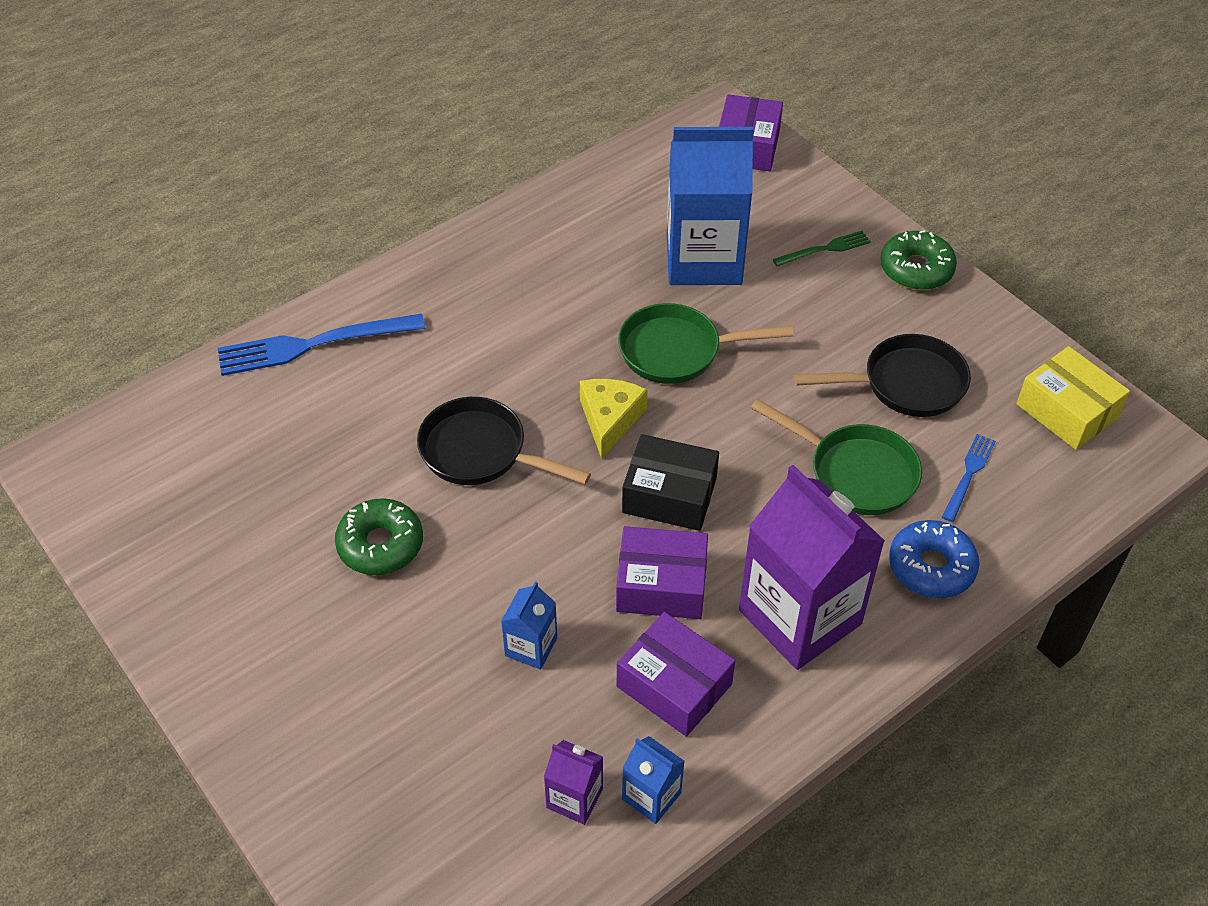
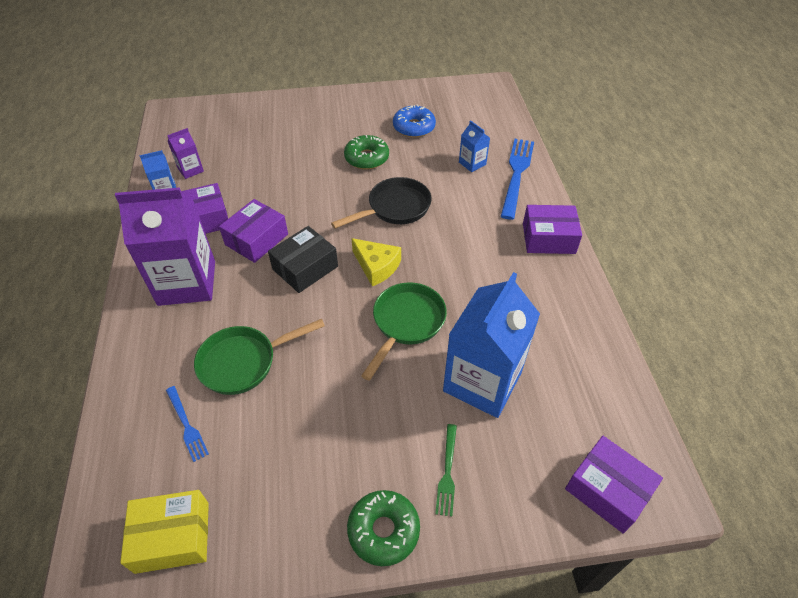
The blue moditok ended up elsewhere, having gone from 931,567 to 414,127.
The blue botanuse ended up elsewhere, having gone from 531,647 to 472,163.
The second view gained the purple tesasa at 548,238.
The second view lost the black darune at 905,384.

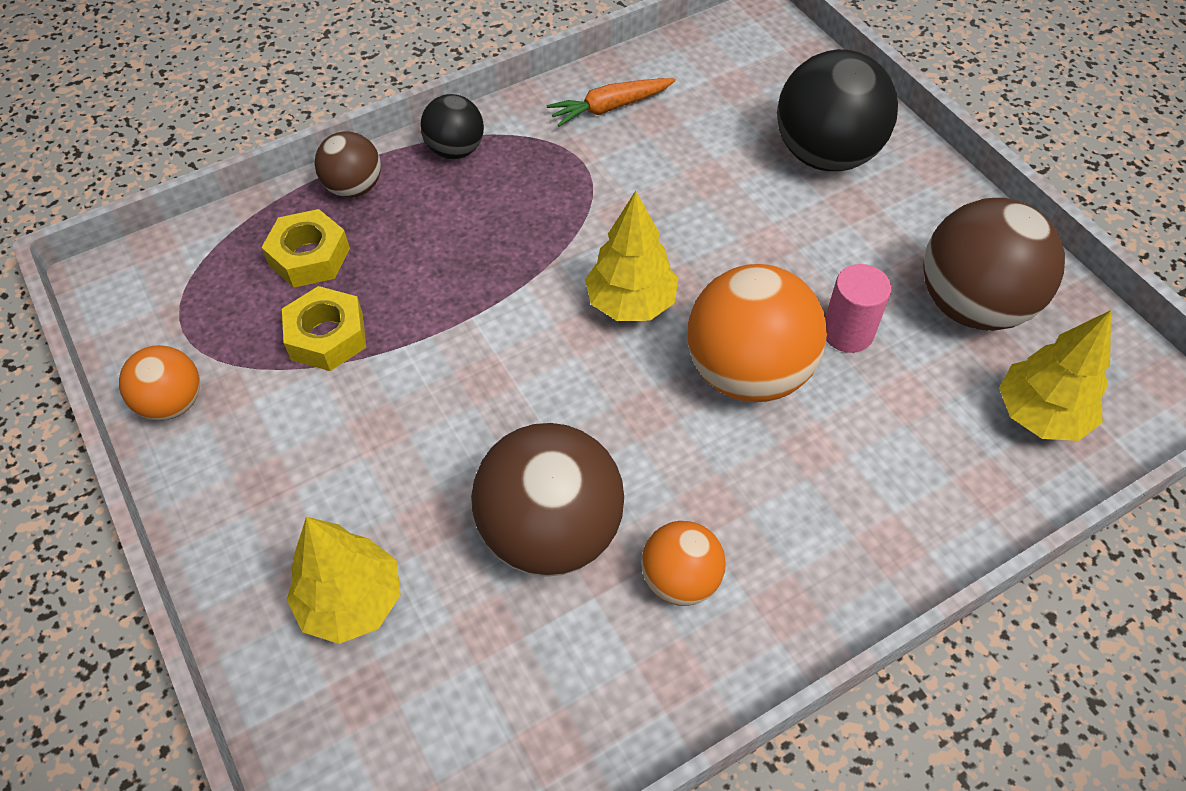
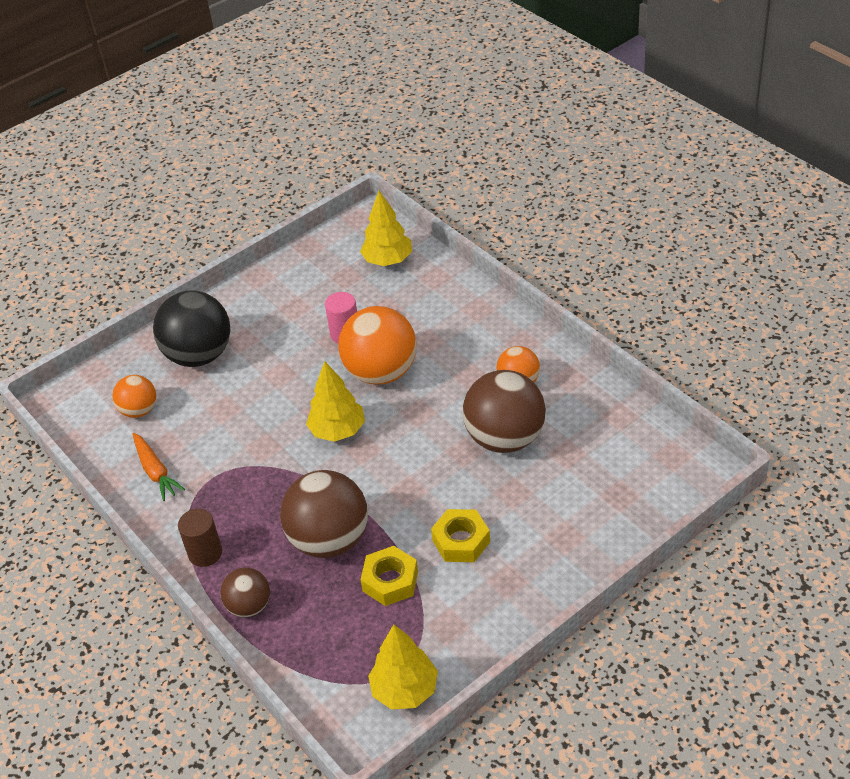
The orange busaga ended up elsewhere, having gone from 173,403 to 139,410.
Where the black busaga stood at 455,150, the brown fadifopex came to stand at 205,553.
The brown busaga ended up elsewhere, having gone from 972,305 to 329,540.
The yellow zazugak ended up elsewhere, having gone from 352,601 to 405,690.
The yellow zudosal ended up elsewhere, having gone from 309,257 to 461,541.

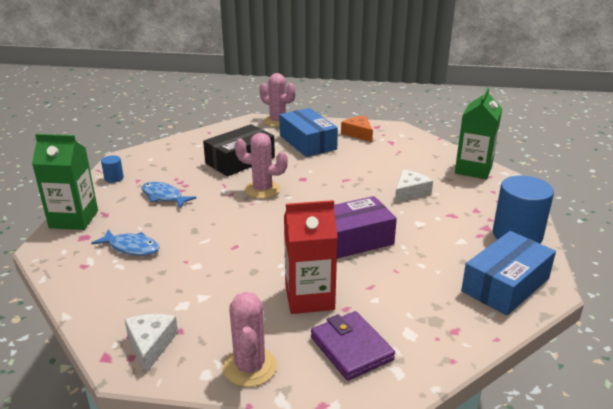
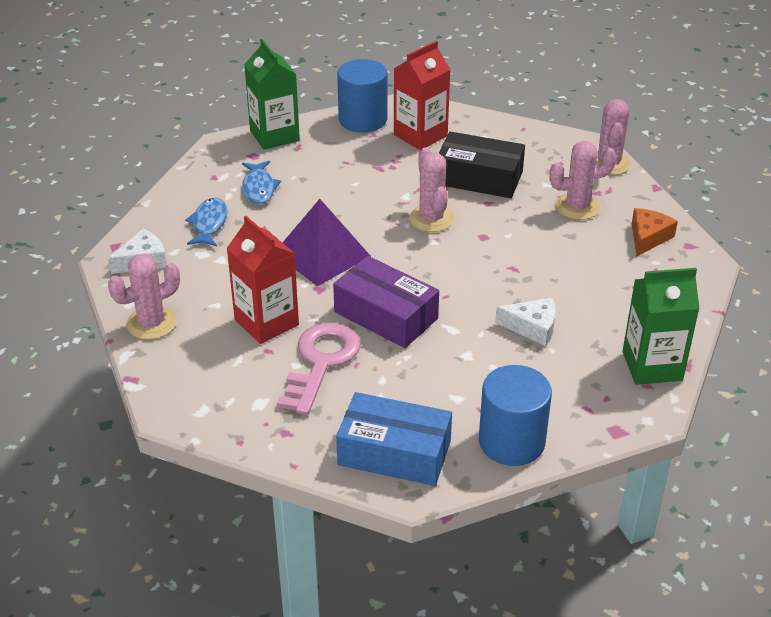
The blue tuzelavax ended up elsewhere, having gone from 164,197 to 209,223.
The second view gained the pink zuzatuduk at 321,362.
The second view gained the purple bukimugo at 322,254.
The size of the blue fadifopex at 114,178 changed by a factor of 2.23.
The second view gained the red botanuse at 420,135.
Where the blue tesasa stood at 307,142, the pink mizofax came to stand at 577,207.
The second view lost the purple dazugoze at 351,348.

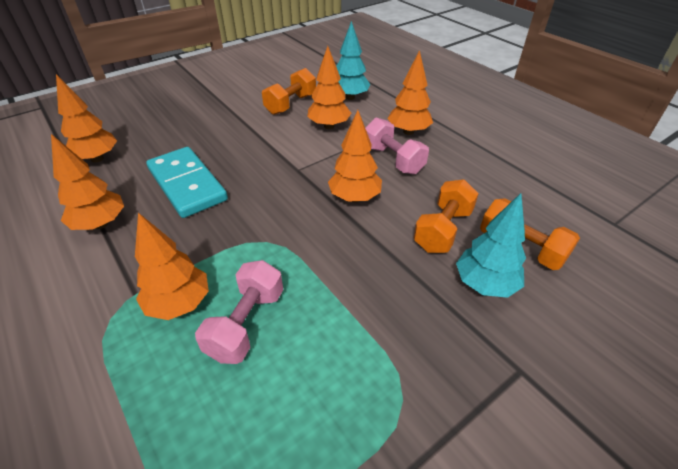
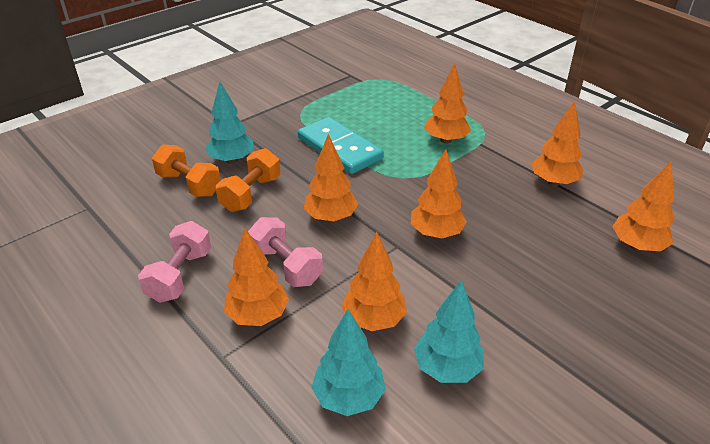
The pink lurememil ended up elsewhere, having gone from 246,323 to 180,275.
The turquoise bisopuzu ended up elsewhere, having gone from 187,184 to 339,148.
The second view gained the orange zazugak at 436,233.
Where the orange lurememil stood at 291,104, the turquoise zazugak came to stand at 447,368.

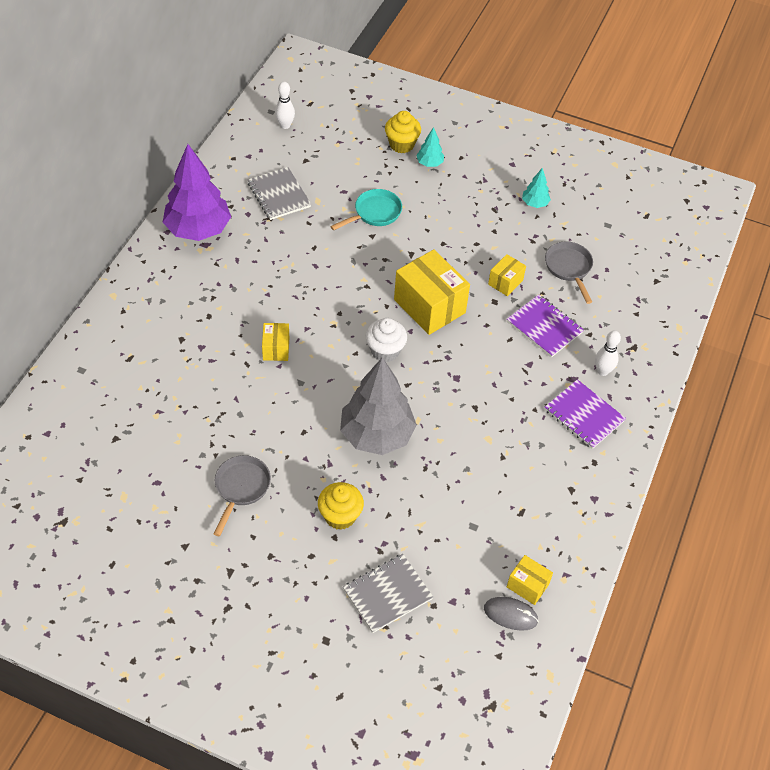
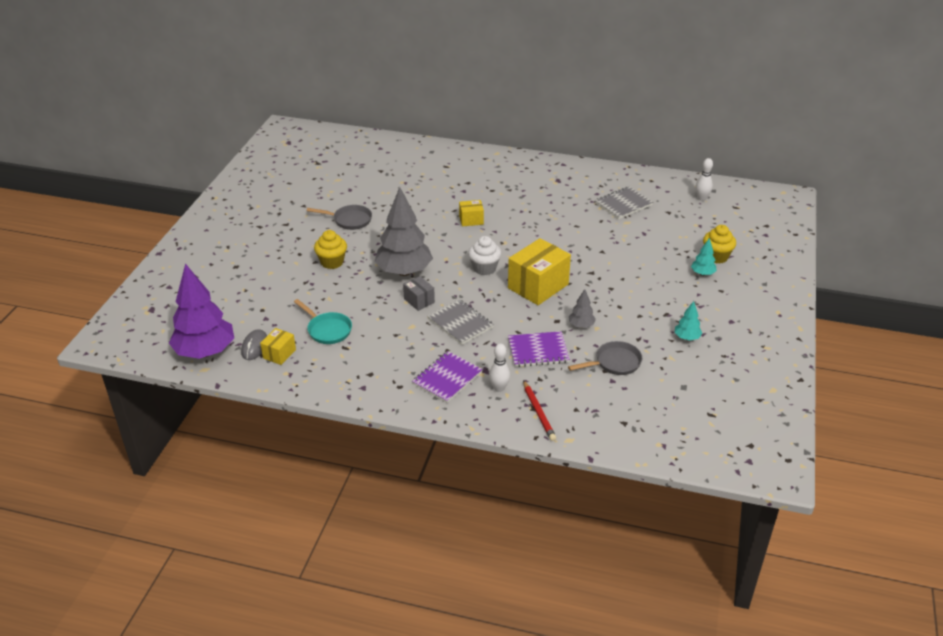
The purple zazugak ended up elsewhere, having gone from 198,229 to 205,352.
The turquoise darune ended up elsewhere, having gone from 374,213 to 327,330.
The second view gained the grey tesasa at 419,300.
The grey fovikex ended up elsewhere, having gone from 387,594 to 460,323.
The purple fovikex at 544,327 ended up facing another way, 45 degrees clockwise from before.
The second view gained the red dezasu at 538,412.
Where the yellow tesasa stood at 505,282, the grey zazugak came to stand at 581,325.

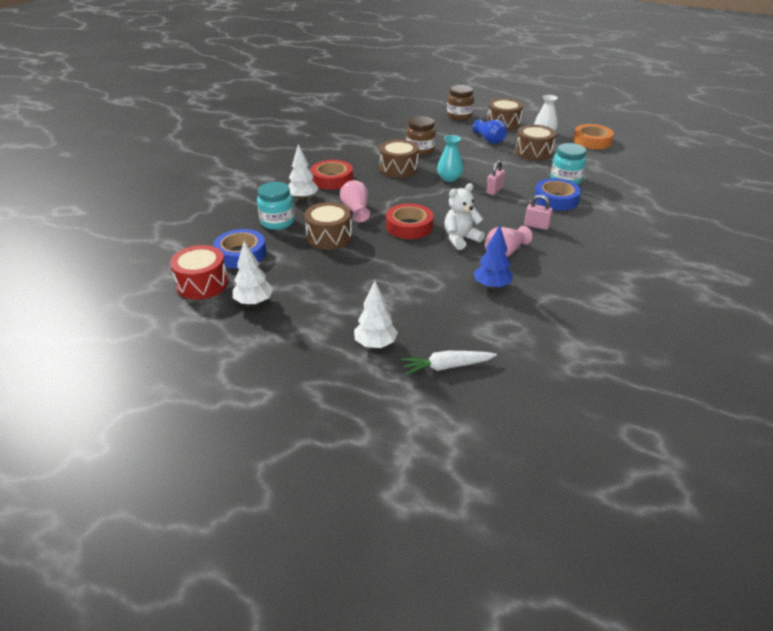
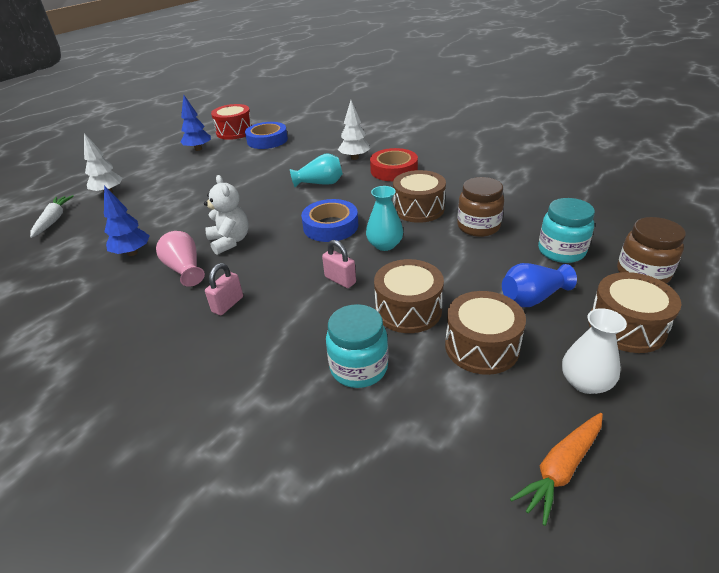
What was the white zazugak at 254,302 turned into the blue zazugak at 198,149.
What was the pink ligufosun at 356,210 turned into the turquoise ligufosun at 320,183.
The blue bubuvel ended up elsewhere, having gone from 556,199 to 330,226.
The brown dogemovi ended up elsewhere, having gone from 329,237 to 408,310.
Where the orange bubuvel stood at 592,141, the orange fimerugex came to stand at 561,469.
The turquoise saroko ended up elsewhere, having gone from 277,222 to 561,251.
The second view lost the red bubuvel at 409,226.

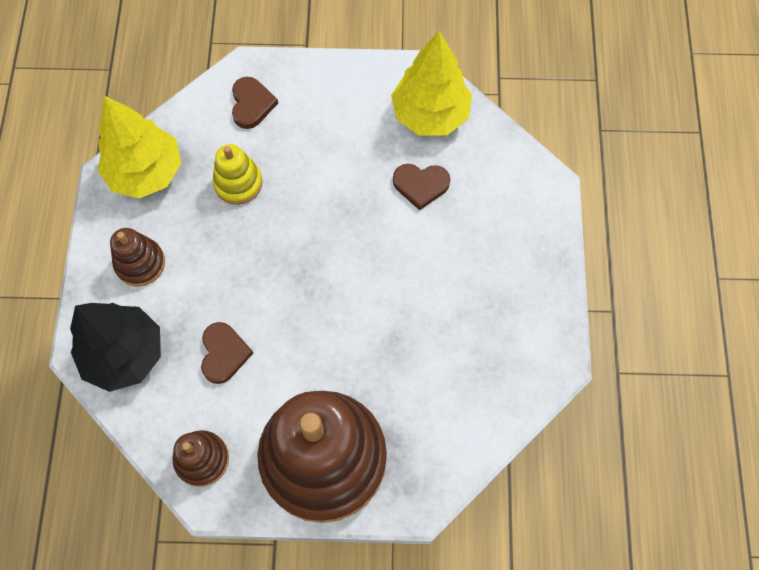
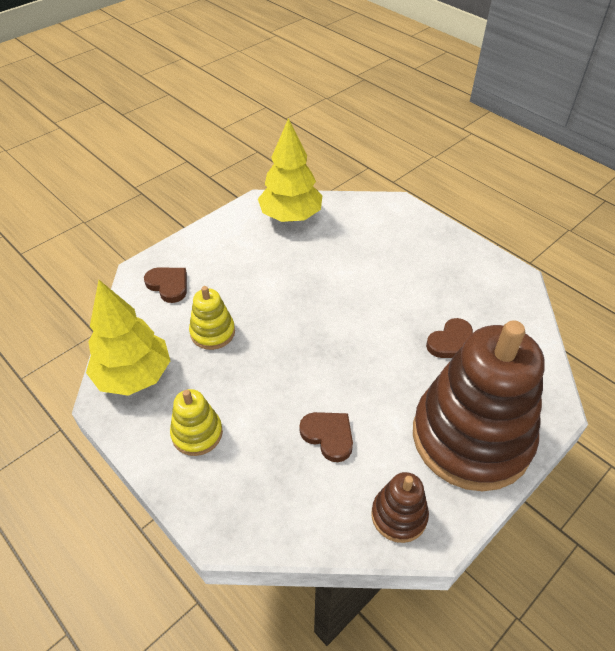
What was the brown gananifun at 140,263 turned into the yellow gananifun at 197,433.
The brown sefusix ended up elsewhere, having gone from 421,185 to 451,342.
The second view lost the black zazugak at 124,354.

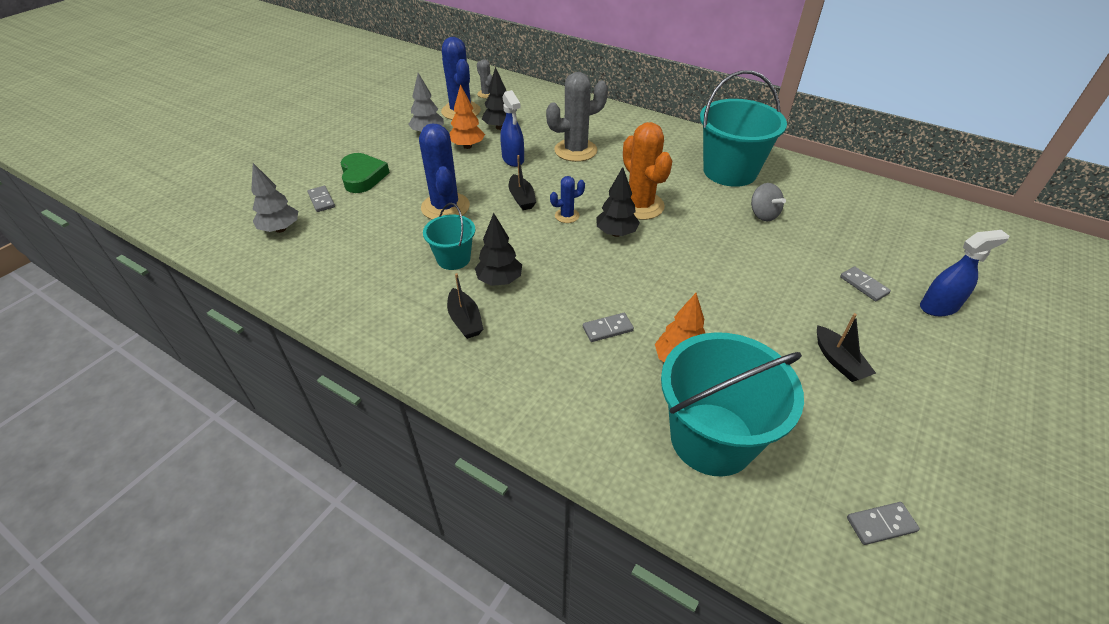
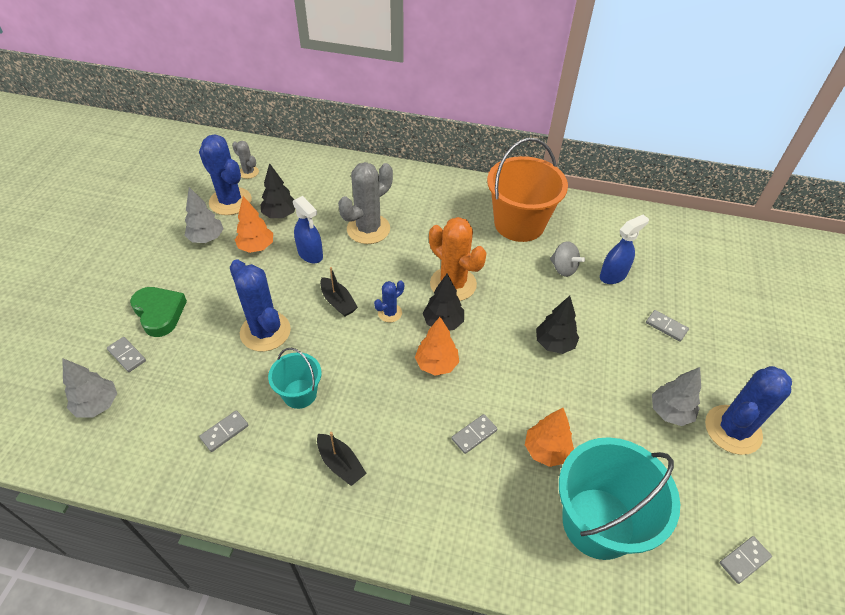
The second view gained the grey bisopuzu at 224,432.
The second view gained the orange zazugak at 436,364.
What was the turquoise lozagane at 730,171 turned into the orange lozagane at 519,224.
The black zazugak ended up elsewhere, having gone from 499,280 to 554,344.
The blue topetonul ended up elsewhere, having gone from 939,307 to 613,275.
Where the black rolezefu stood at 838,361, the grey zazugak came to stand at 670,412.
The second view gained the blue mizofax at 733,430.

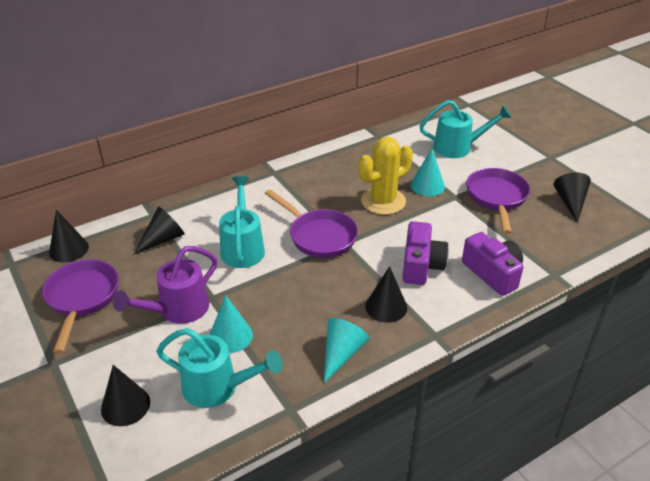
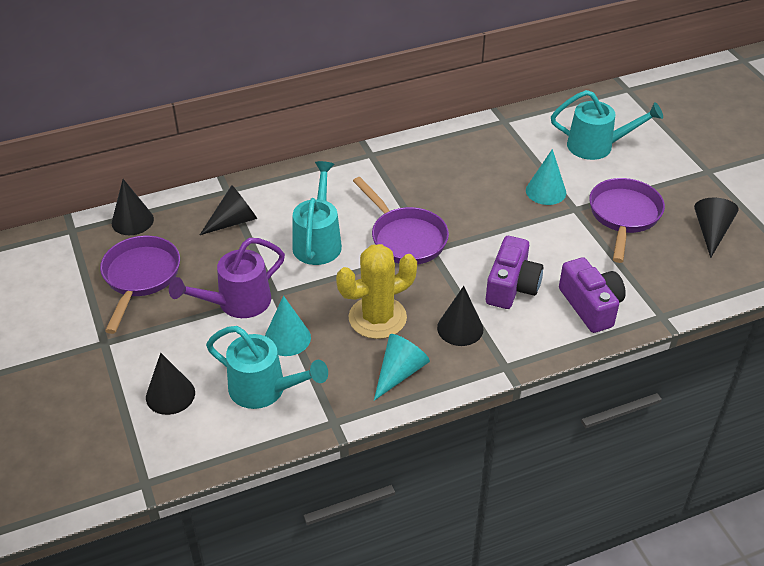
The yellow mizofax ended up elsewhere, having gone from 383,201 to 377,318.

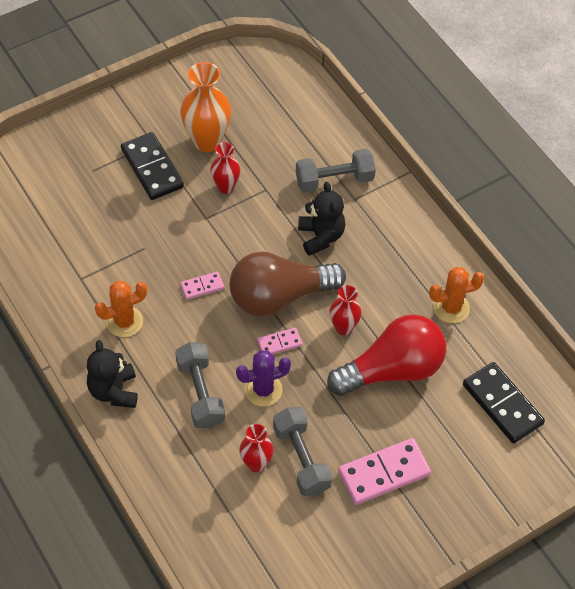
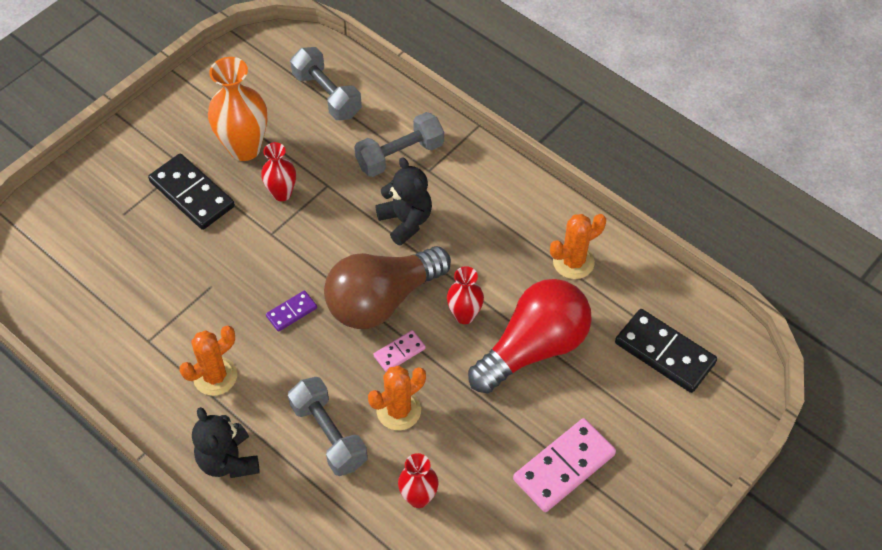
What was the pink bisopuzu at 202,287 turned into the purple bisopuzu at 291,312.
The grey lurememil ended up elsewhere, having gone from 301,459 to 327,95.
What was the purple mizofax at 263,390 turned into the orange mizofax at 398,410.

